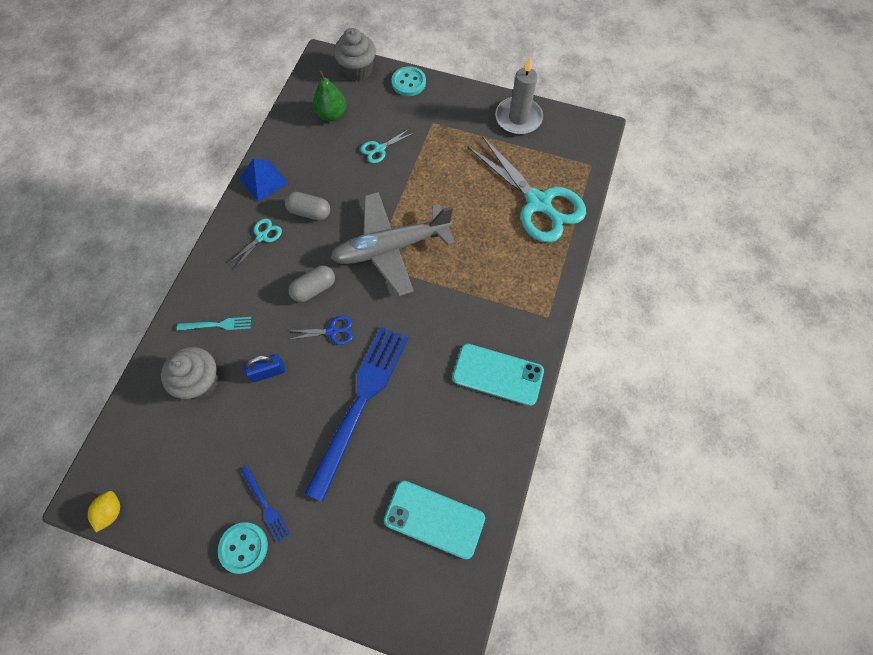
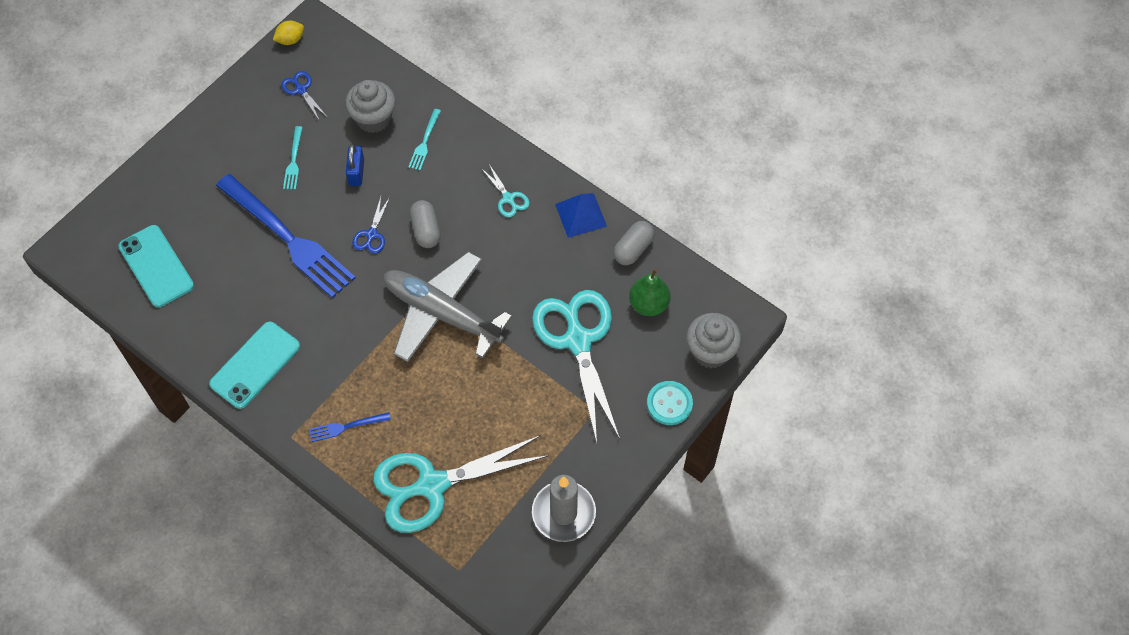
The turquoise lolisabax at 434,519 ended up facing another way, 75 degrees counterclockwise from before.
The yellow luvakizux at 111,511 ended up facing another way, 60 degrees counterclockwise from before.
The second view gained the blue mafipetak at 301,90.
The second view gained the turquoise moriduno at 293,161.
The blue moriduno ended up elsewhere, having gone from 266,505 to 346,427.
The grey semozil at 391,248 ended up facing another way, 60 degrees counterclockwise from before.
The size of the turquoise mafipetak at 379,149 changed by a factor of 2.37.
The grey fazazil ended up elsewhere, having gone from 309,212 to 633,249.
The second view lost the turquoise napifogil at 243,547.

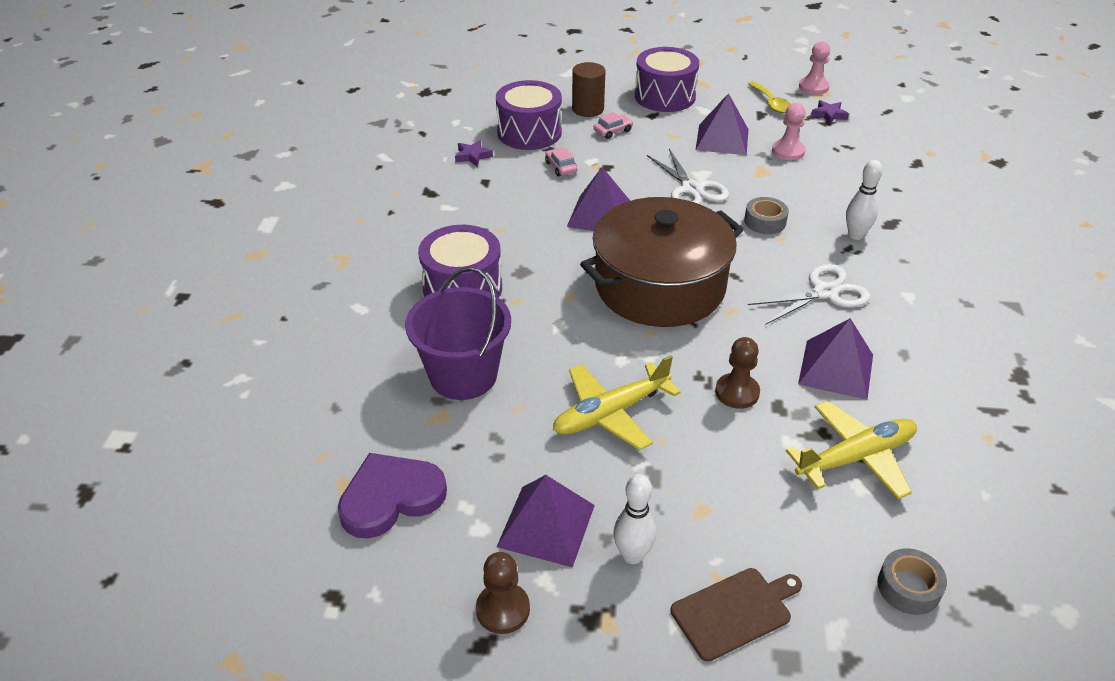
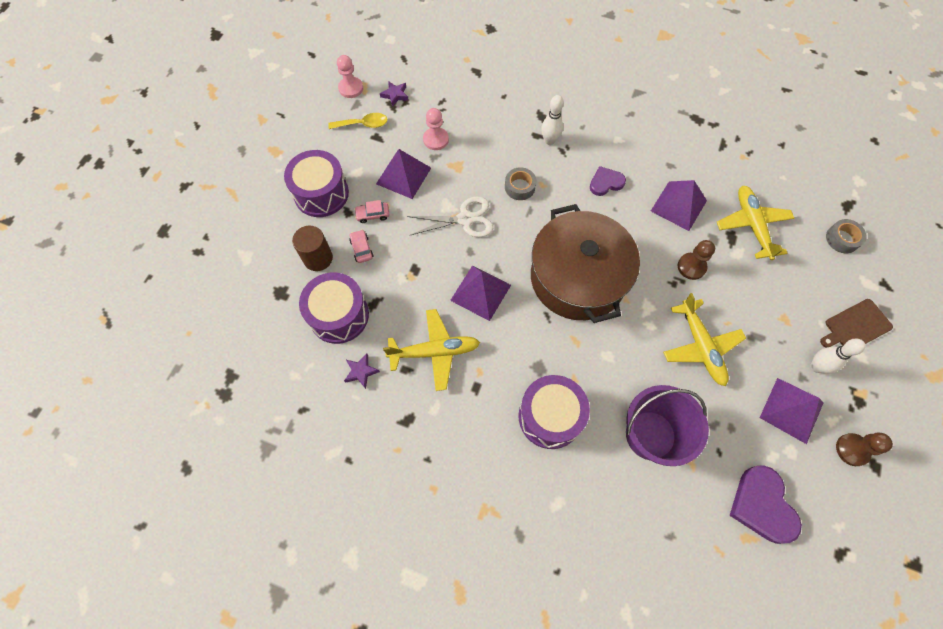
The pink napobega ended up elsewhere, having gone from 561,167 to 373,214.
The second view gained the yellow semozil at 434,352.
Where the white mafipetak stood at 824,293, the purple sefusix came to stand at 605,183.
The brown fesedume at 734,612 ended up facing another way, 105 degrees counterclockwise from before.

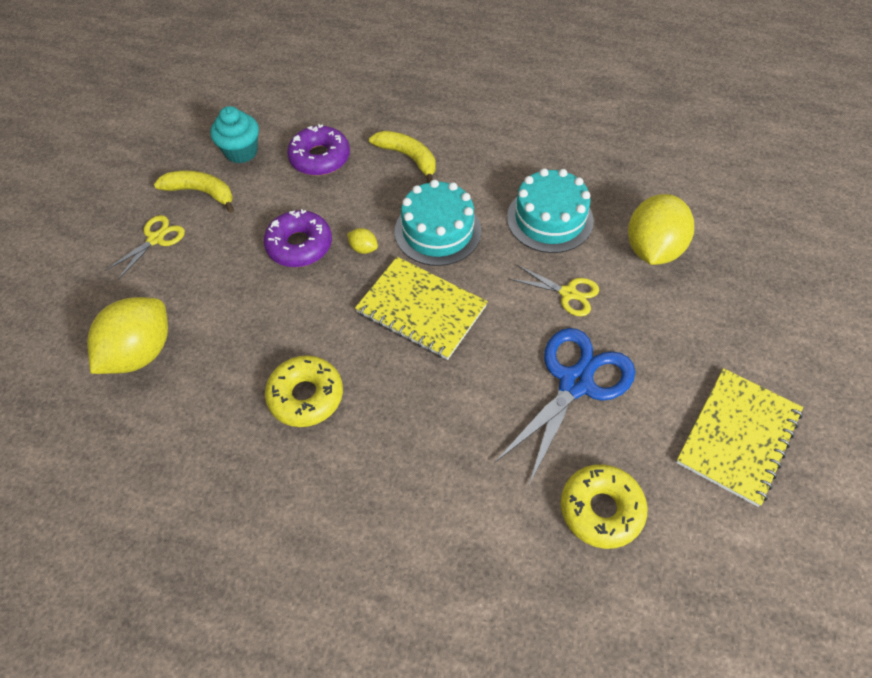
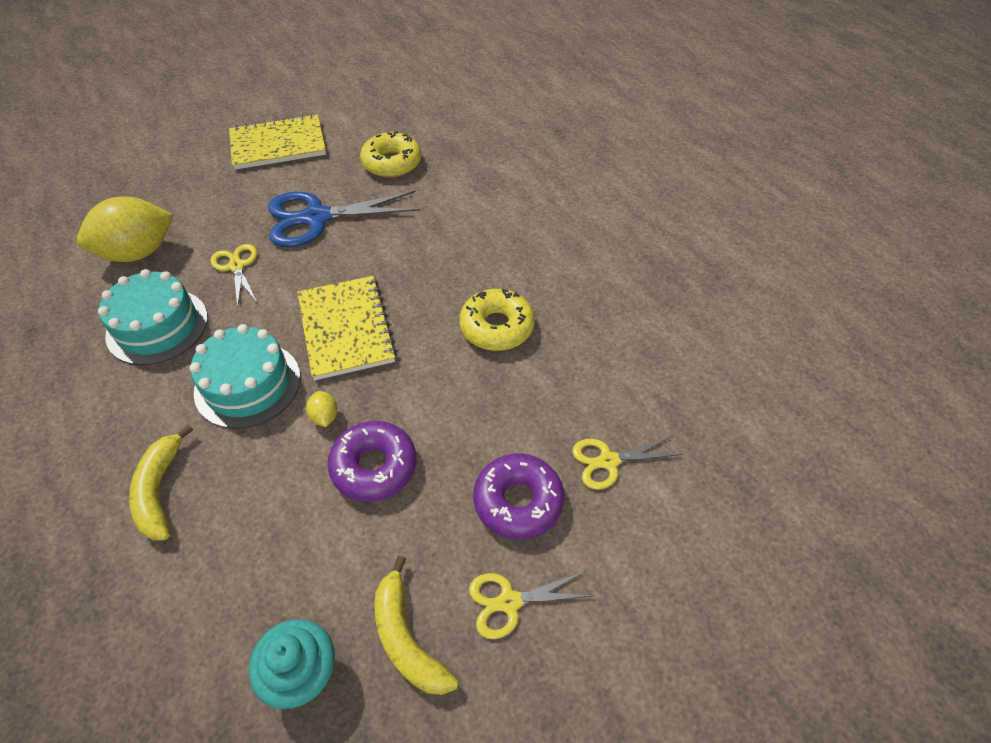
The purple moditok ended up elsewhere, having gone from 320,158 to 518,501.
Where the yellow luvakizux stood at 140,352, the yellow mafipetak came to stand at 608,461.

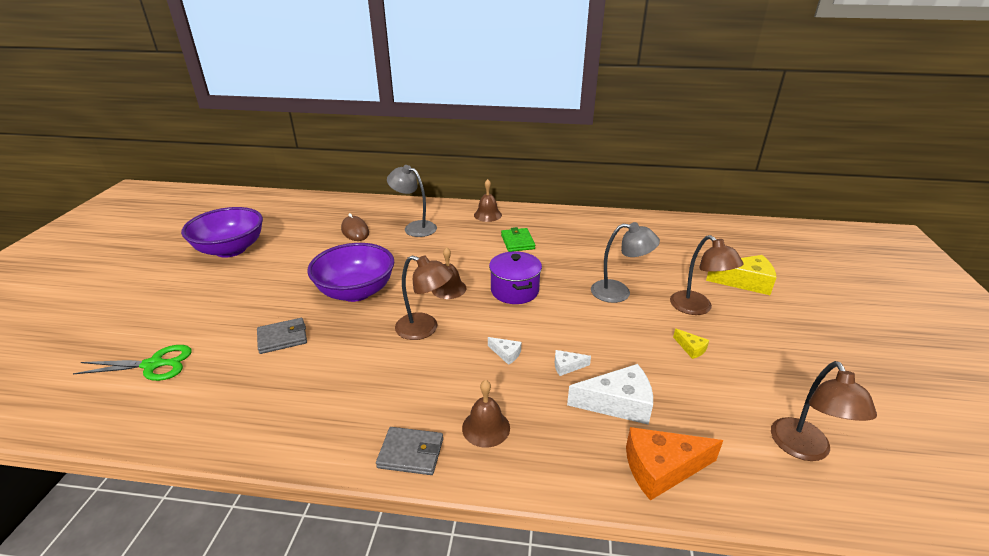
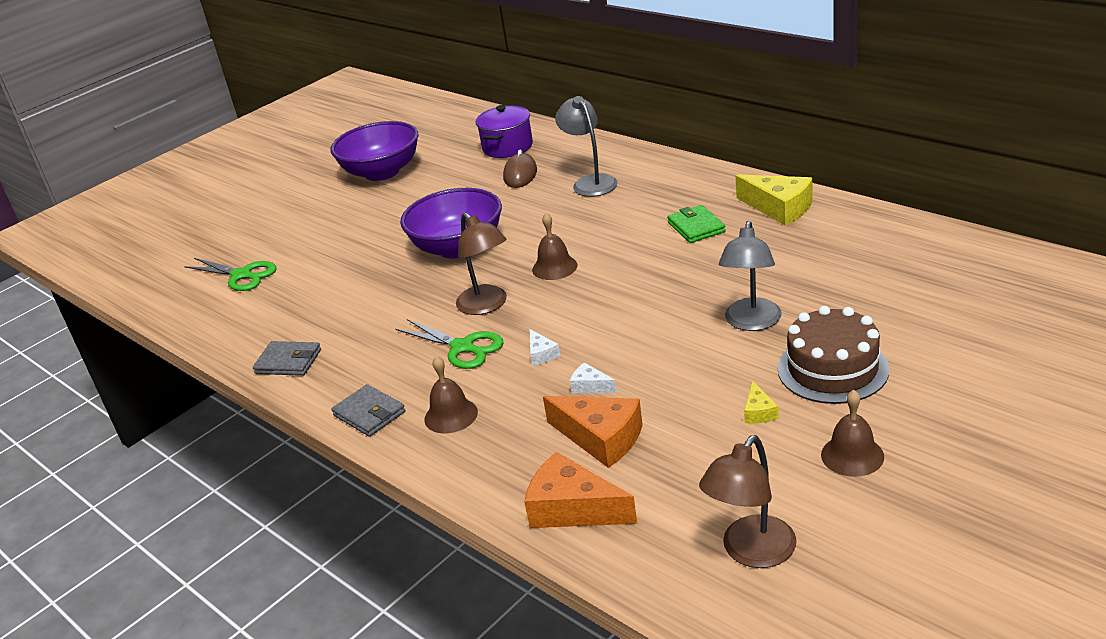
The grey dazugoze ended up elsewhere, having gone from 282,338 to 288,362.
The second view gained the green mafipetak at 463,347.
The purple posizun ended up elsewhere, having gone from 514,291 to 507,147.
What was the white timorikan at 618,403 turned into the orange timorikan at 601,438.
The green dazugoze at 517,242 ended up facing another way, 45 degrees counterclockwise from before.
The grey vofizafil at 619,292 ended up facing another way, 60 degrees clockwise from before.
The yellow timorikan ended up elsewhere, having gone from 745,282 to 779,208.
Where the brown vofizafil stood at 697,308, the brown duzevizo came to stand at 832,369.
The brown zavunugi ended up elsewhere, having gone from 487,215 to 852,455.

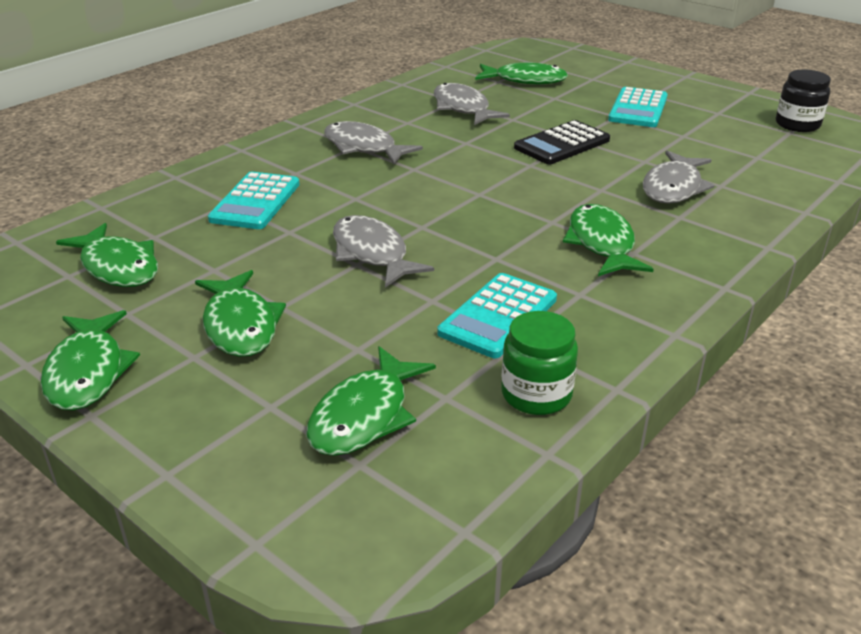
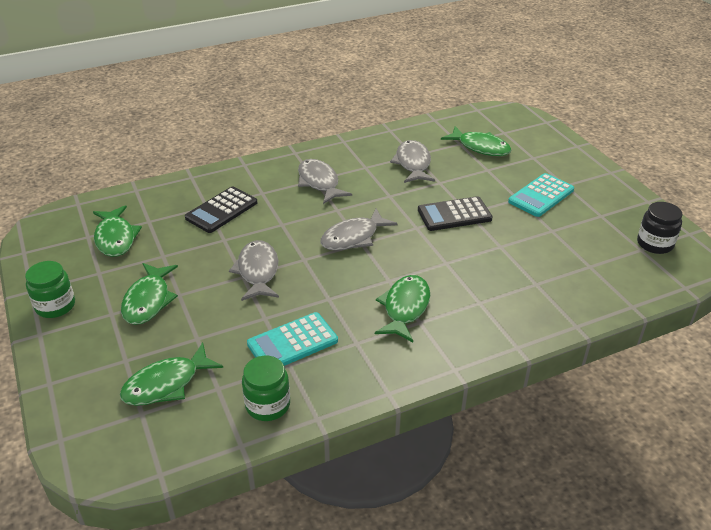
Where the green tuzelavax stood at 88,372, the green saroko came to stand at 55,306.
What was the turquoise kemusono at 255,202 turned into the black kemusono at 221,210.
The grey tuzelavax ended up elsewhere, having gone from 673,187 to 353,237.

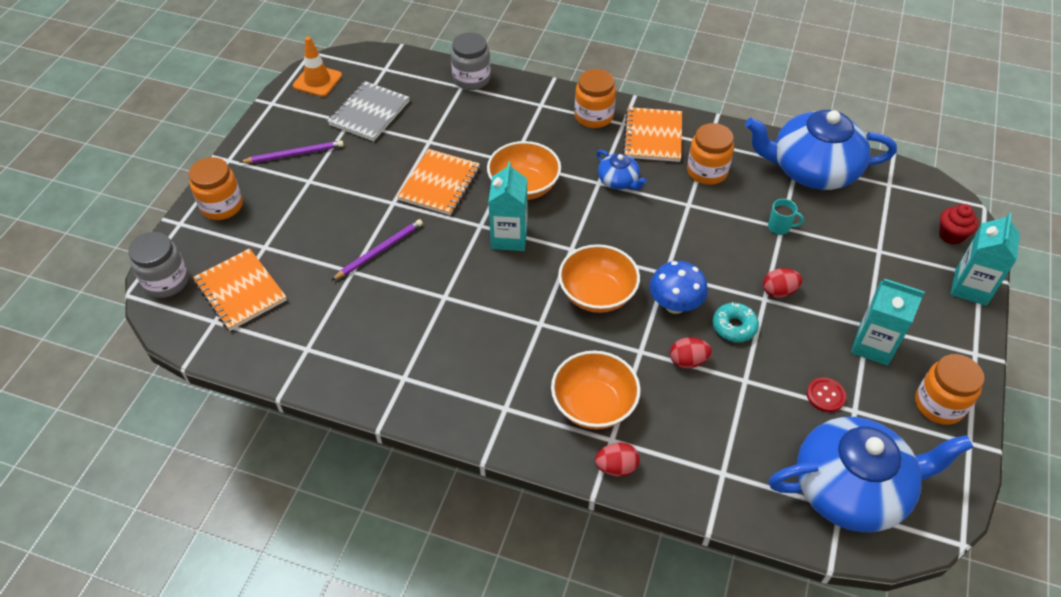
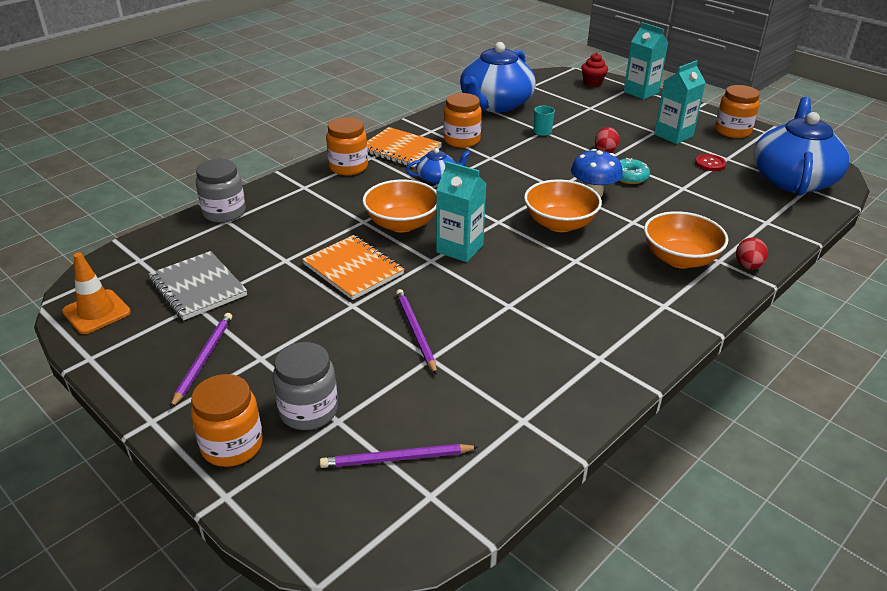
The grey saroko ended up elsewhere, having gone from 166,281 to 308,411.
Where the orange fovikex stood at 240,291, the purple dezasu came to stand at 396,458.
The second view lost the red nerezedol at 688,361.

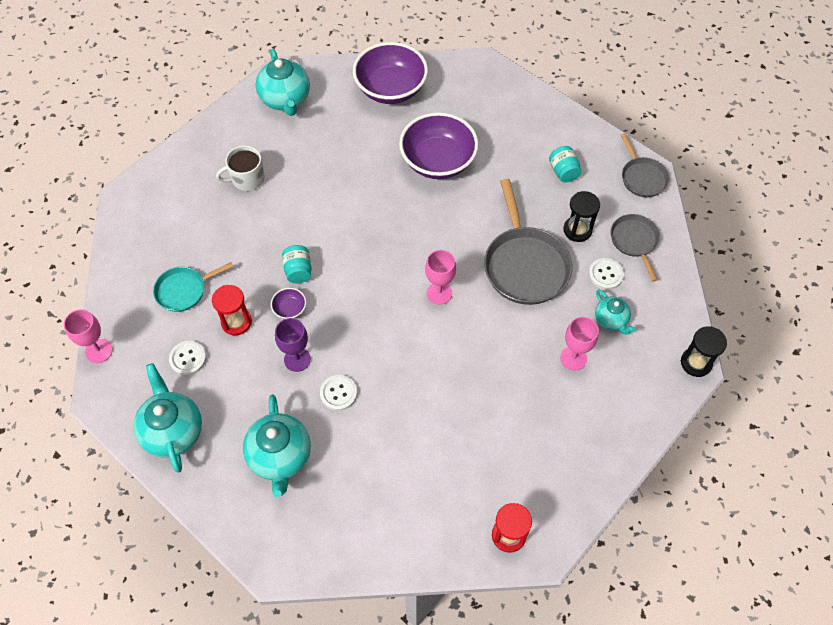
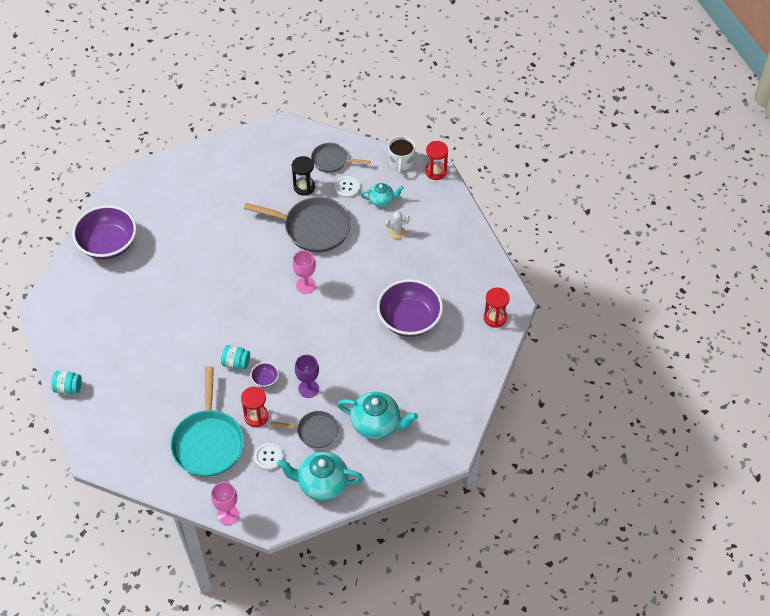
The turquoise saroko ended up elsewhere, having gone from 563,172 to 68,388.
The size of the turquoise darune at 184,290 changed by a factor of 1.75.
The grey darune ended up elsewhere, having gone from 642,177 to 315,431.
The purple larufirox ended up elsewhere, having gone from 438,161 to 409,319.
Where the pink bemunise stood at 573,358, the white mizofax came to stand at 397,232.
The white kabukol ended up elsewhere, having gone from 247,179 to 401,162.
What was the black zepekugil at 696,363 turned into the red zepekugil at 436,171.
The second view lost the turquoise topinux at 285,99.
The second view lost the white napifogil at 338,393.

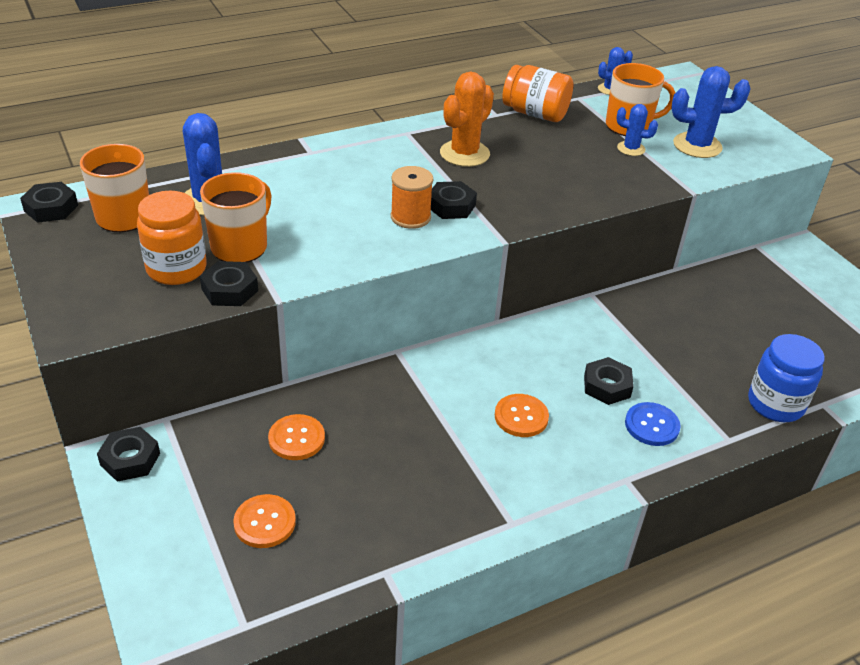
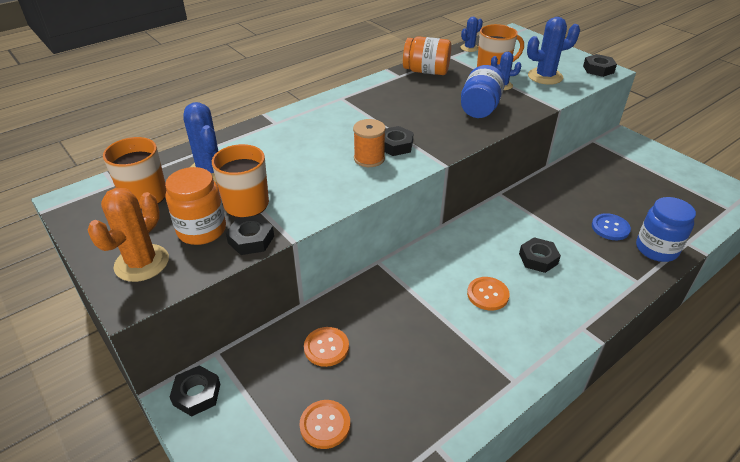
The orange mizofax ended up elsewhere, having gone from 464,154 to 142,263.
The second view gained the blue saroko at 479,108.
The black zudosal ended up elsewhere, having gone from 51,208 to 598,69.
The blue napifogil ended up elsewhere, having gone from 652,425 to 610,228.

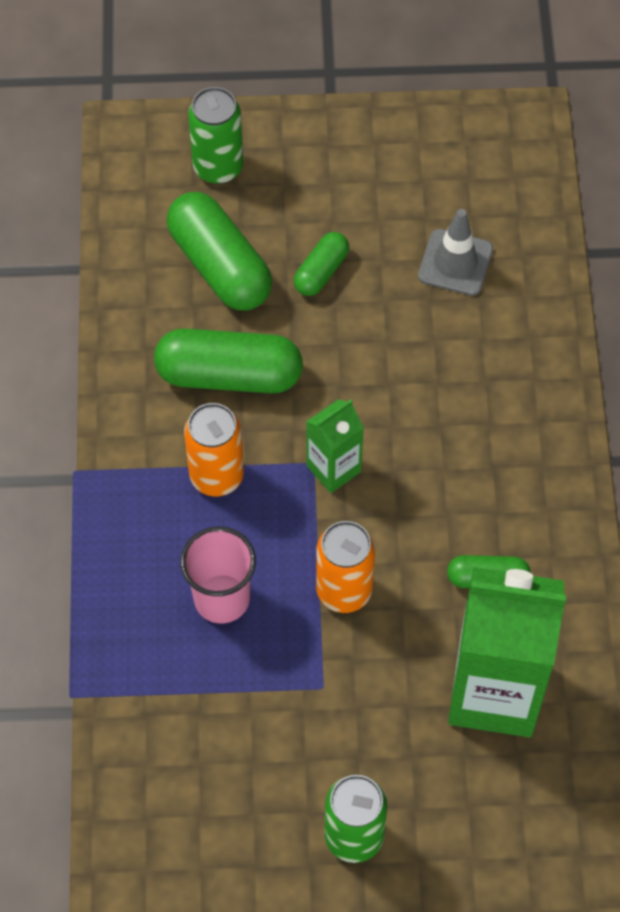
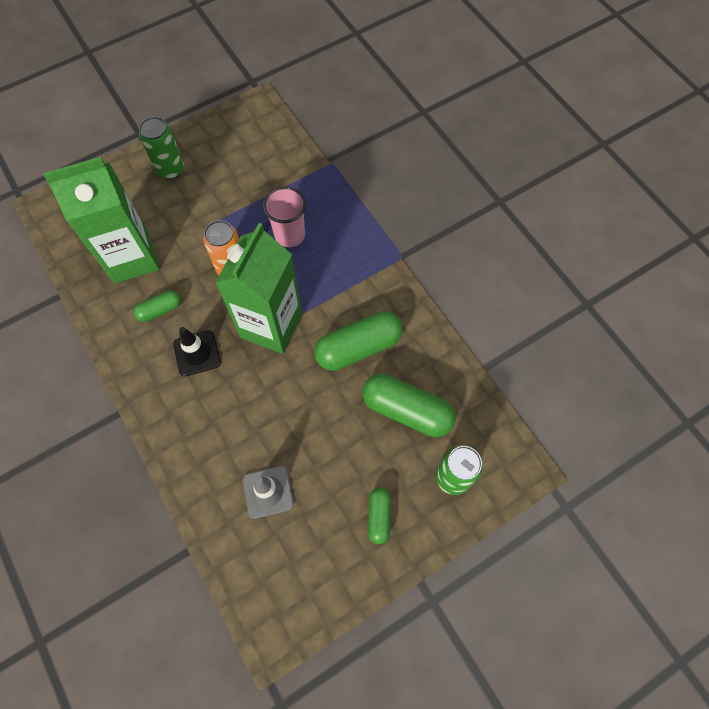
The second view gained the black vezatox at 197,353.
The size of the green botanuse at 333,469 changed by a factor of 2.01.
The green fazazil ended up elsewhere, having gone from 321,271 to 379,516.
The second view lost the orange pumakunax at 216,476.

